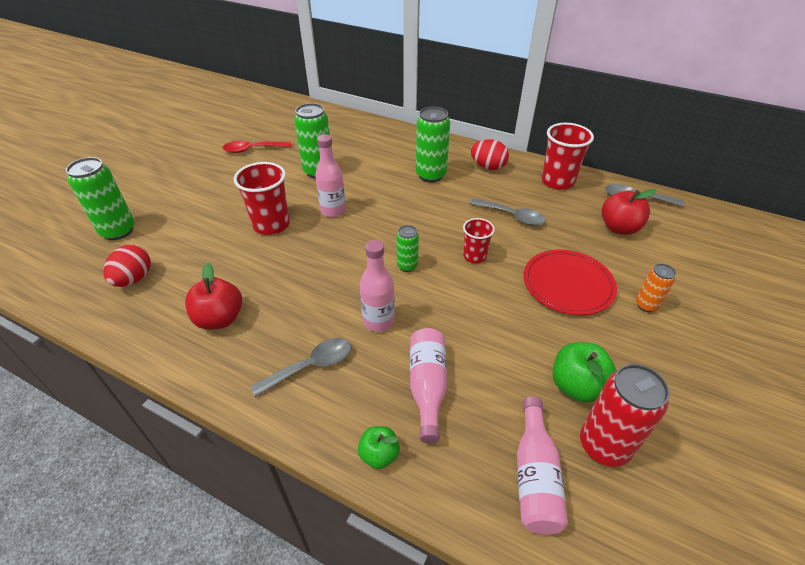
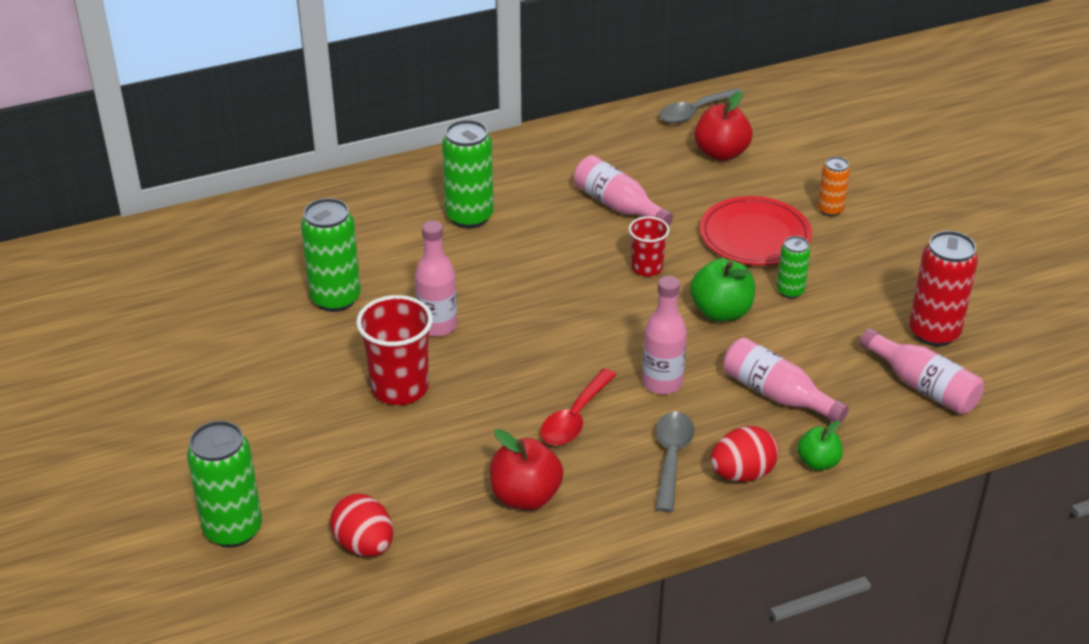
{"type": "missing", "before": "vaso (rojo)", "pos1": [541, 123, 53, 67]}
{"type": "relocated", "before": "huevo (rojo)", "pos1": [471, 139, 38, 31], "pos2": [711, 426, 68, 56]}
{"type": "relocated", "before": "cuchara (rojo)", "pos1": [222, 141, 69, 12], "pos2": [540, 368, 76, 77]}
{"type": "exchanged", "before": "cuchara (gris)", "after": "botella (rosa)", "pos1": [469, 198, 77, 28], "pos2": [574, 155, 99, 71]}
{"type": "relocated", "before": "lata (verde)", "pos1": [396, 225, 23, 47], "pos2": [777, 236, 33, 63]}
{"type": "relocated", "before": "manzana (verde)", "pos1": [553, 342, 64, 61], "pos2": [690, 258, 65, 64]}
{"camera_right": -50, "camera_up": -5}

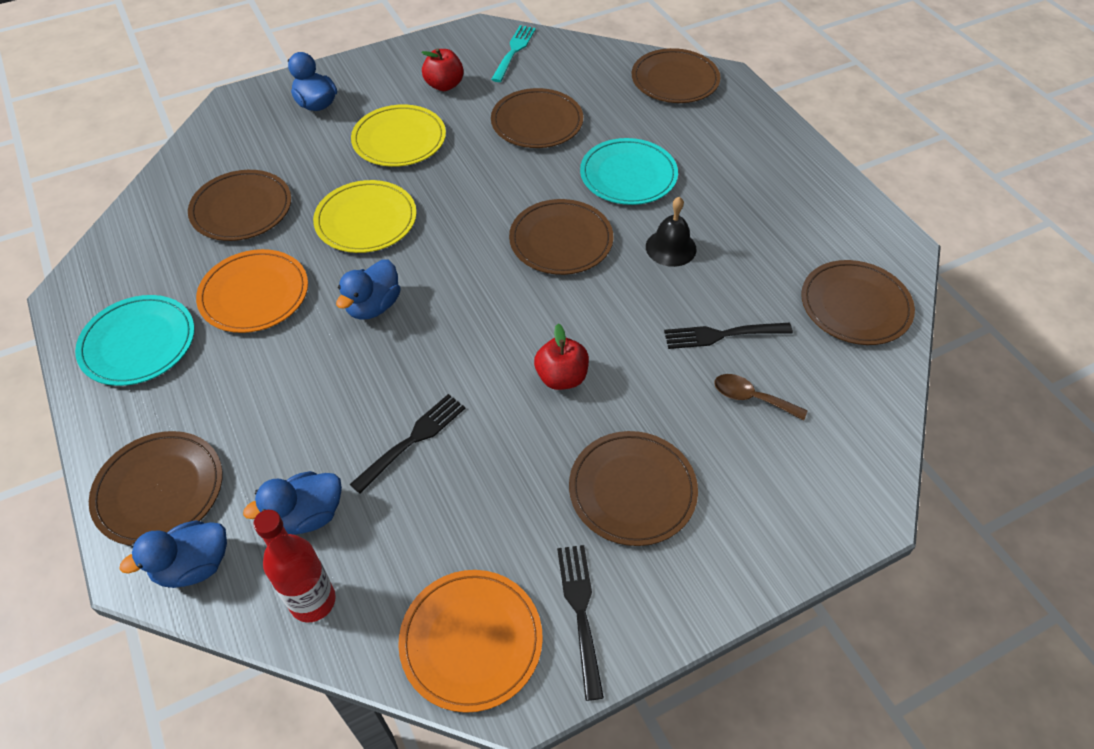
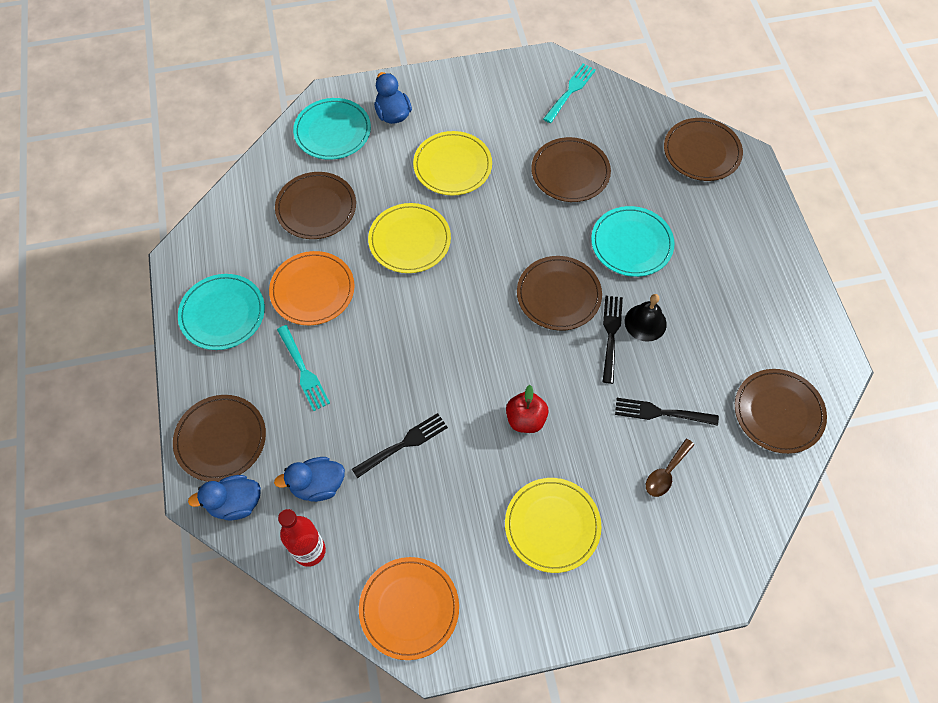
{"type": "missing", "before": "manzana (rojo)", "pos1": [421, 48, 43, 43]}
{"type": "missing", "before": "pato (azul)", "pos1": [336, 260, 65, 59]}
{"type": "spun", "before": "cuchara (marrón)", "pos1": [714, 374, 93, 46], "pos2": [646, 439, 48, 58], "turn": -90}
{"type": "colour", "before": "plato (marrón)", "after": "plato (amarillo)", "pos1": [569, 431, 129, 115], "pos2": [505, 478, 97, 95]}
{"type": "relocated", "before": "tenedor (negro)", "pos1": [557, 545, 47, 156], "pos2": [602, 296, 21, 88]}
{"type": "appeared", "after": "plato (turquesa)", "pos2": [293, 98, 78, 62]}
{"type": "appeared", "after": "tenedor (turquesa)", "pos2": [277, 325, 53, 86]}
{"camera_right": 15, "camera_up": 10}

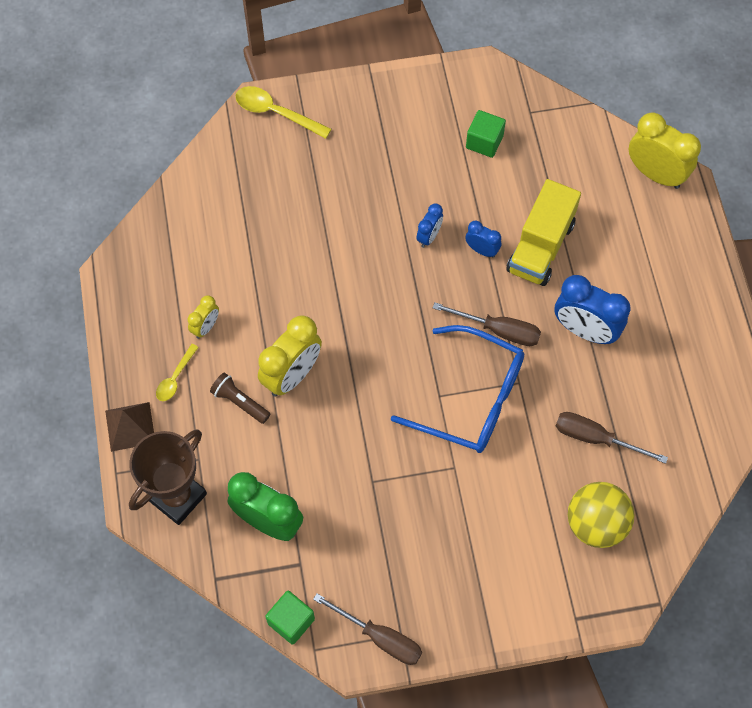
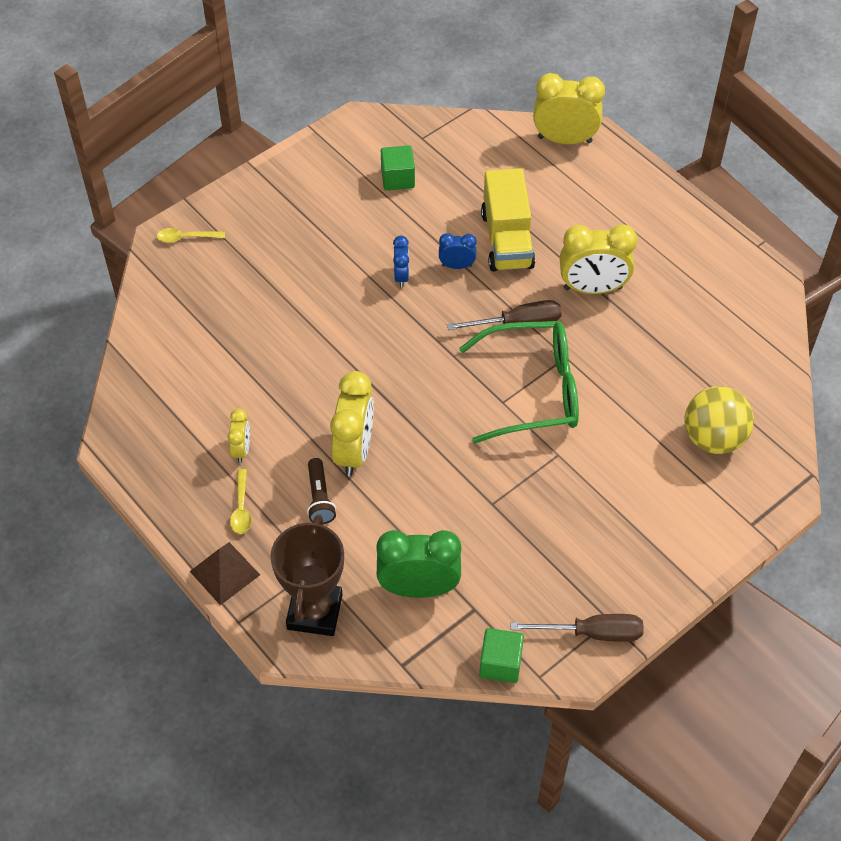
{"type": "size", "before": "cuchara (amarillo)", "pos1": [235, 86, 96, 53], "pos2": [157, 228, 68, 15], "scale": 0.61}
{"type": "colour", "before": "despertador (azul)", "after": "despertador (amarillo)", "pos1": [554, 275, 76, 69], "pos2": [560, 225, 78, 69]}
{"type": "colour", "before": "gafas (azul)", "after": "gafas (verde)", "pos1": [391, 325, 133, 128], "pos2": [459, 321, 120, 123]}
{"type": "spun", "before": "lámpara de mano (marrón)", "pos1": [210, 373, 60, 51], "pos2": [307, 458, 29, 66], "turn": -105}
{"type": "missing", "before": "destornillador (marrón)", "pos1": [556, 412, 112, 52]}
{"camera_right": -30, "camera_up": -10}

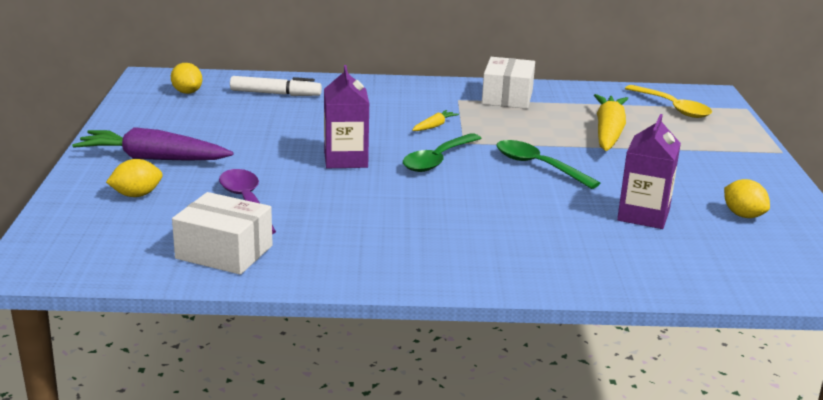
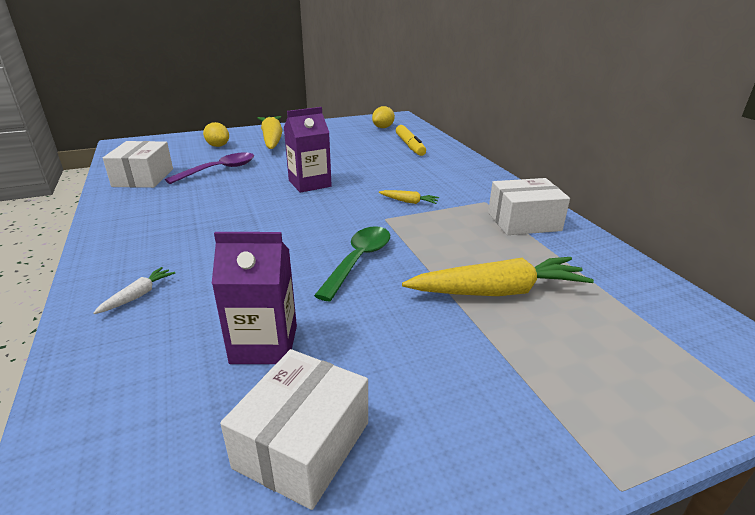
{"type": "colour", "before": "rotulador (blanco)", "after": "rotulador (amarillo)", "pos1": [230, 76, 92, 20], "pos2": [396, 125, 30, 31]}
{"type": "missing", "before": "cuchara (amarillo)", "pos1": [625, 85, 87, 33]}
{"type": "colour", "before": "zanahoria (morado)", "after": "zanahoria (amarillo)", "pos1": [72, 127, 162, 34], "pos2": [257, 116, 25, 33]}
{"type": "missing", "before": "cuchara (verde)", "pos1": [403, 133, 78, 39]}
{"type": "exchanged", "before": "limón (amarillo)", "after": "caja (blanco)", "pos1": [724, 179, 46, 39], "pos2": [220, 349, 148, 161]}
{"type": "appeared", "after": "zanahoria (blanco)", "pos2": [93, 267, 82, 47]}
{"camera_right": 70, "camera_up": 5}

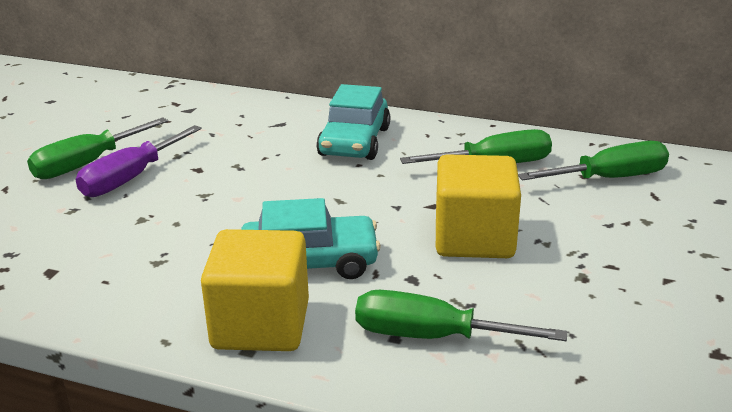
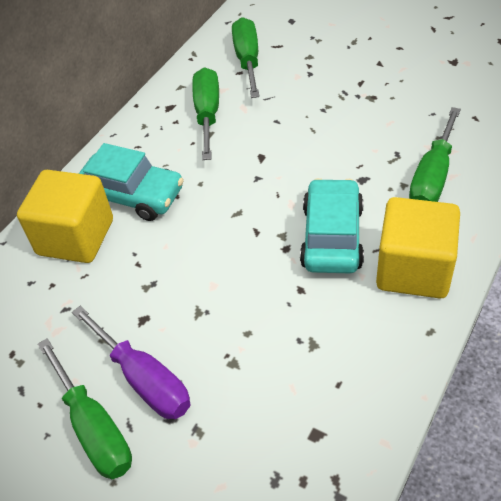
{"type": "relocated", "before": "cubo (amarillo)", "pos1": [436, 154, 85, 104], "pos2": [17, 170, 96, 93]}
{"camera_right": -75, "camera_up": 20}

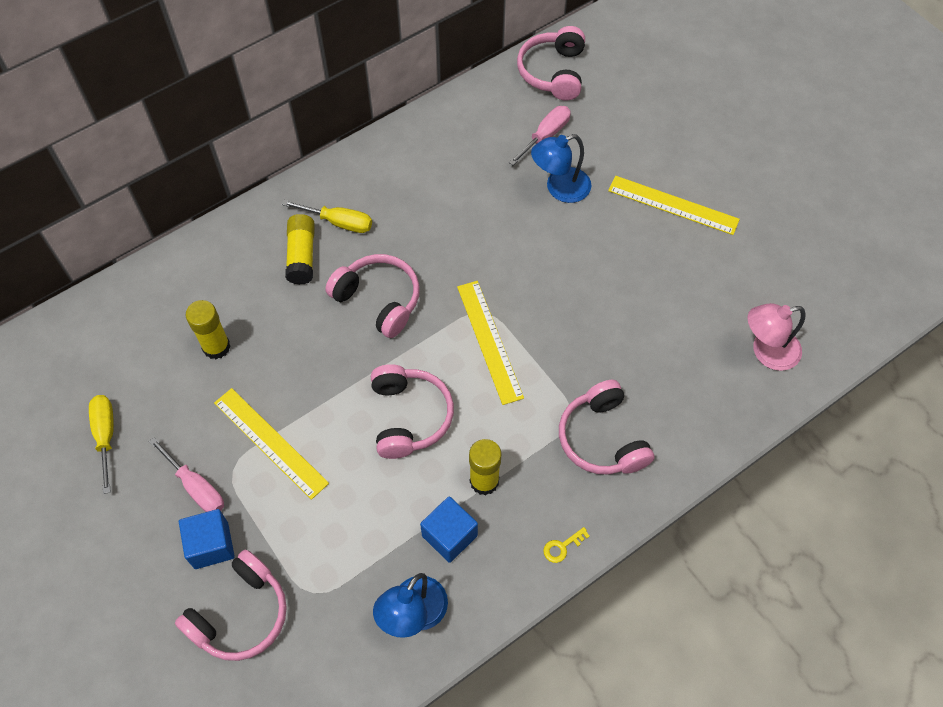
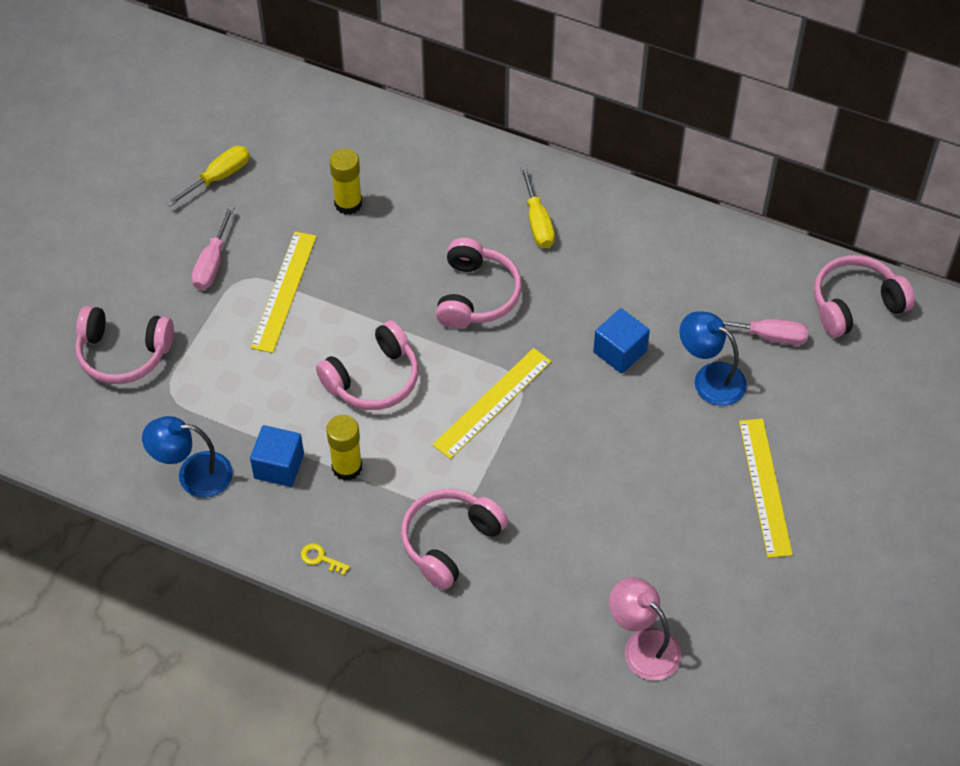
{"type": "missing", "before": "barra de pegamento (amarillo)", "pos1": [285, 214, 30, 71]}
{"type": "relocated", "before": "cubo (azul)", "pos1": [179, 509, 56, 60], "pos2": [593, 308, 57, 66]}
{"camera_right": 60, "camera_up": -5}

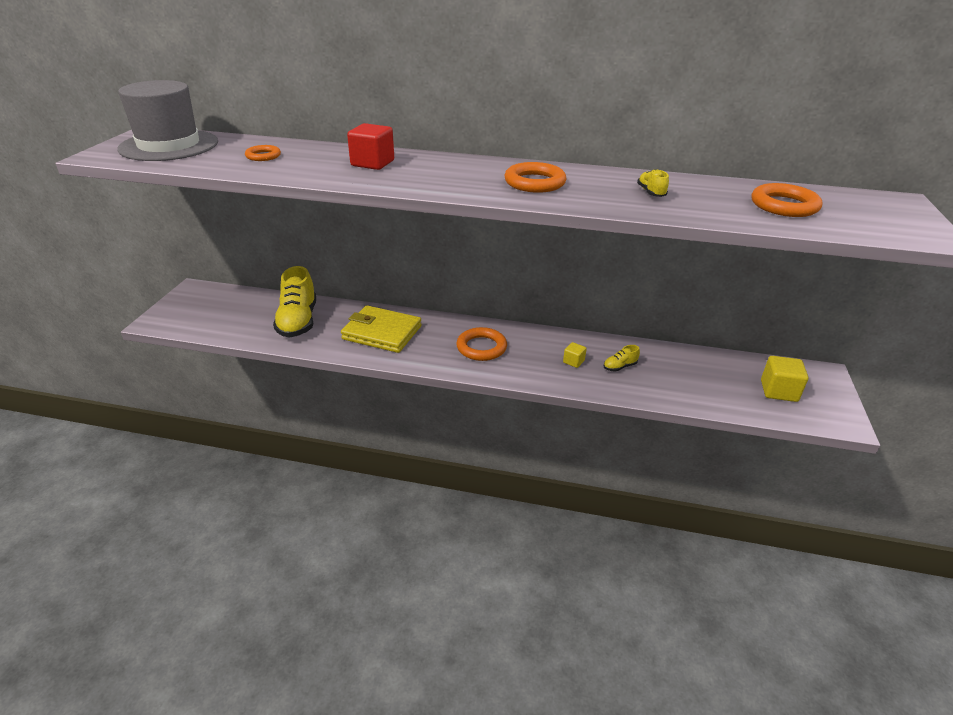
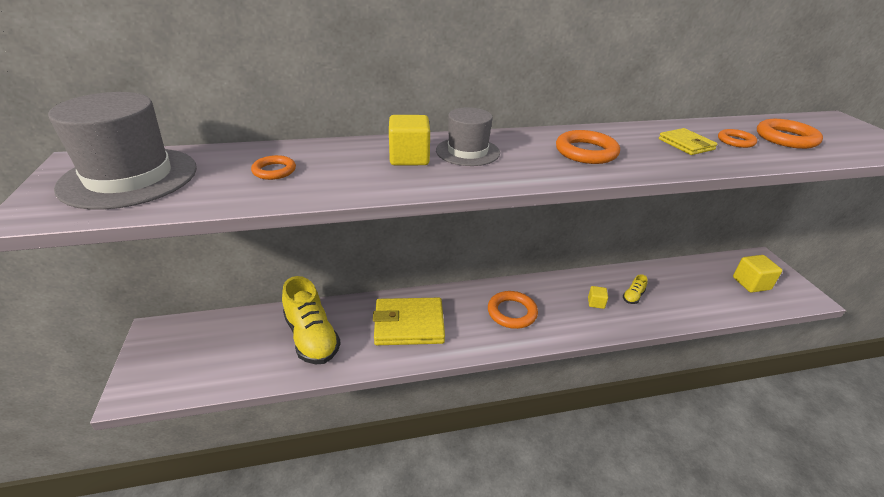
{"type": "colour", "before": "cubo (rojo)", "after": "cubo (amarillo)", "pos1": [347, 123, 47, 47], "pos2": [389, 115, 41, 50]}
{"type": "exchanged", "before": "zapato (amarillo)", "after": "cartera (amarillo)", "pos1": [637, 169, 32, 28], "pos2": [659, 128, 59, 27]}
{"type": "appeared", "after": "sombrero (gris)", "pos2": [436, 107, 64, 59]}
{"type": "appeared", "after": "anillo (naranja)", "pos2": [718, 129, 39, 19]}
{"camera_right": -25, "camera_up": 0}

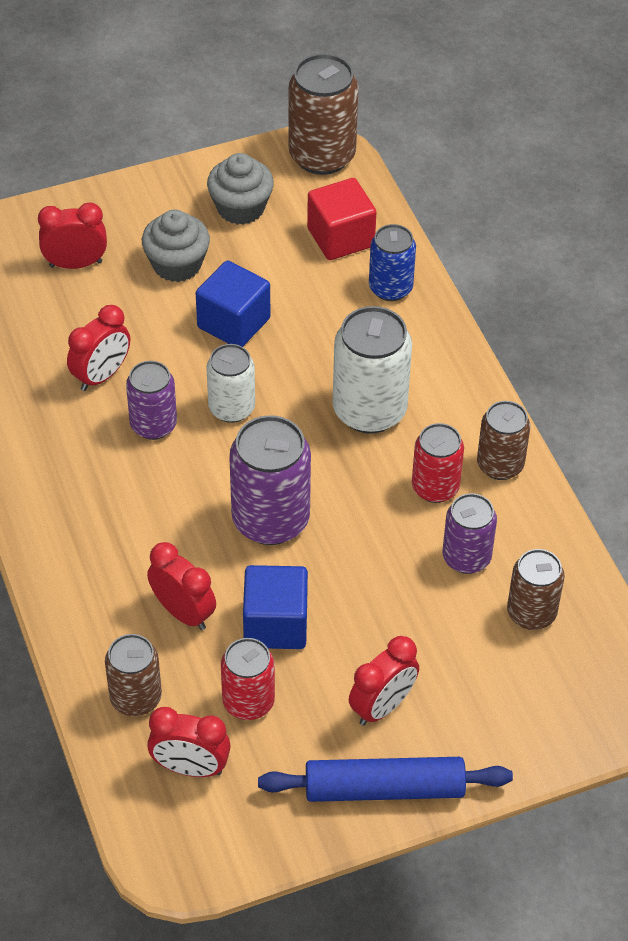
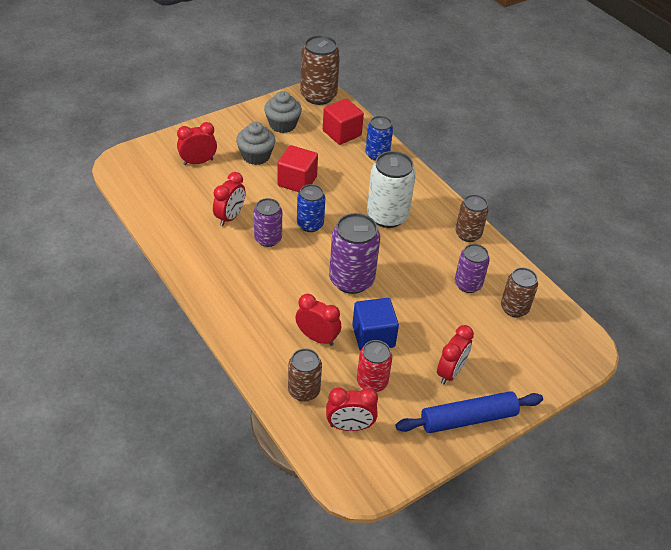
{"type": "colour", "before": "cubo (azul)", "after": "cubo (rojo)", "pos1": [196, 260, 74, 87], "pos2": [277, 145, 41, 47]}
{"type": "colour", "before": "lata (blanco)", "after": "lata (azul)", "pos1": [206, 344, 49, 79], "pos2": [297, 184, 28, 48]}
{"type": "missing", "before": "lata (rojo)", "pos1": [412, 423, 52, 80]}
{"camera_right": -15, "camera_up": -5}

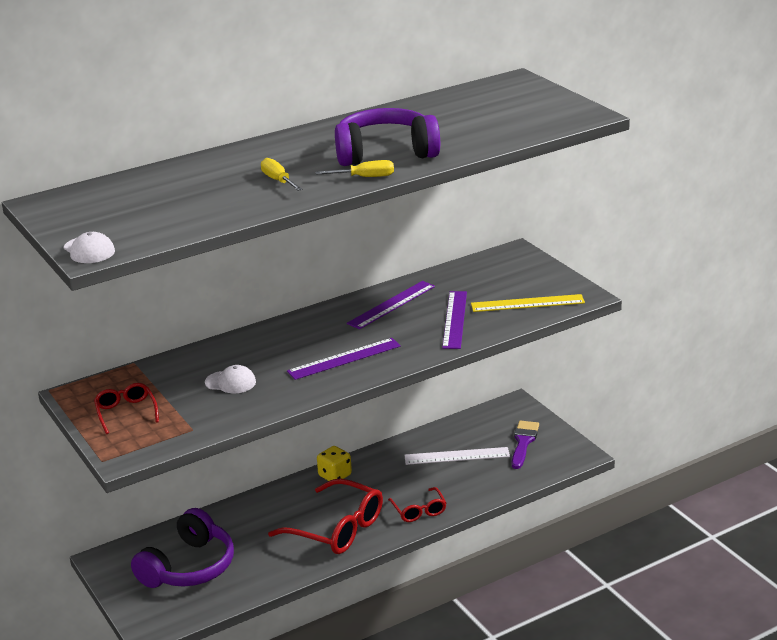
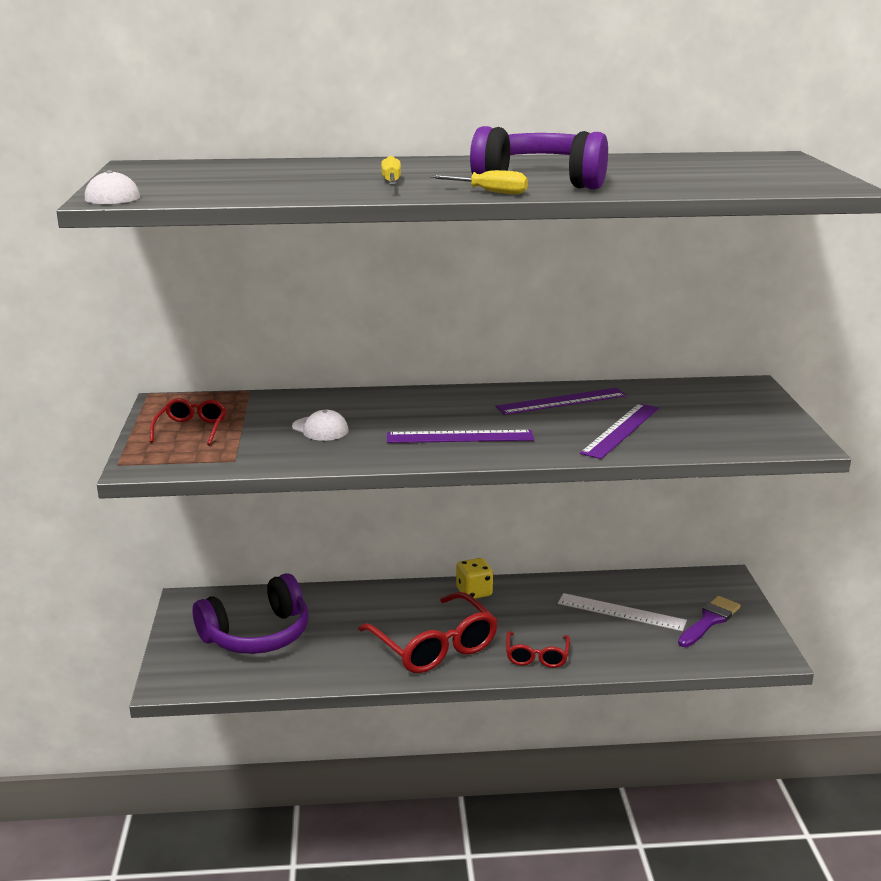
{"type": "missing", "before": "regla (amarillo)", "pos1": [471, 294, 114, 18]}
{"camera_right": 25, "camera_up": -5}

